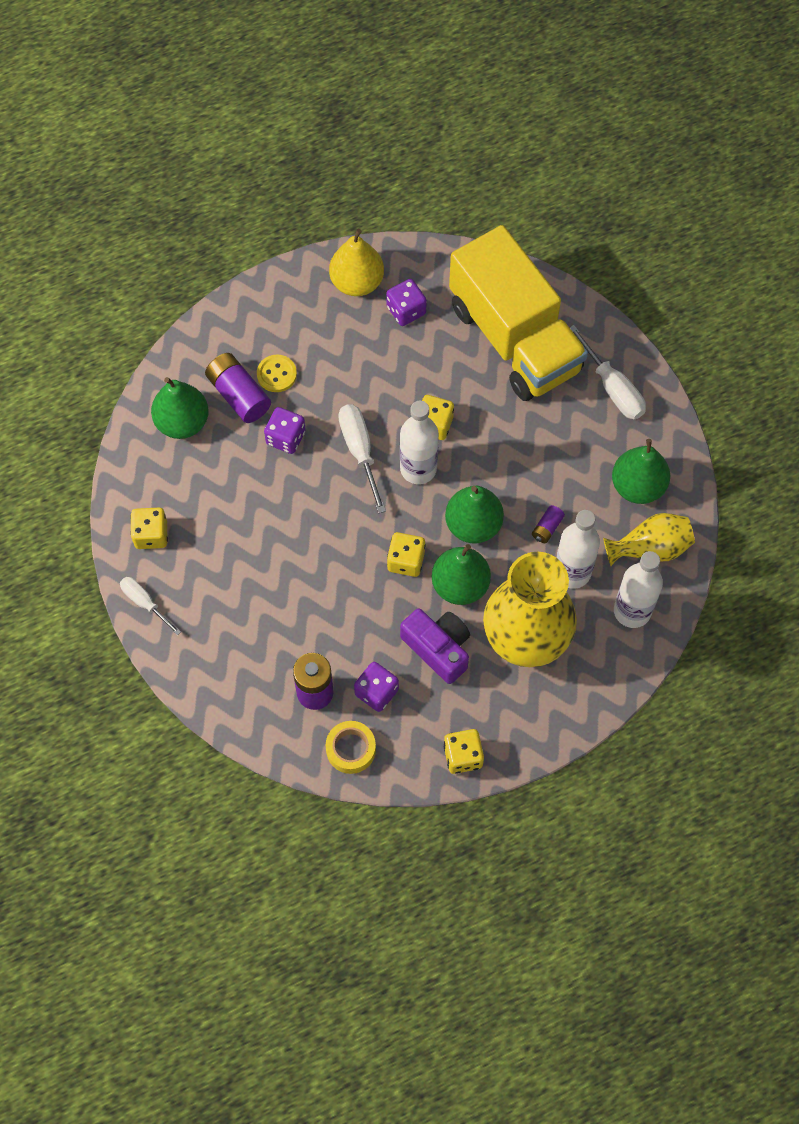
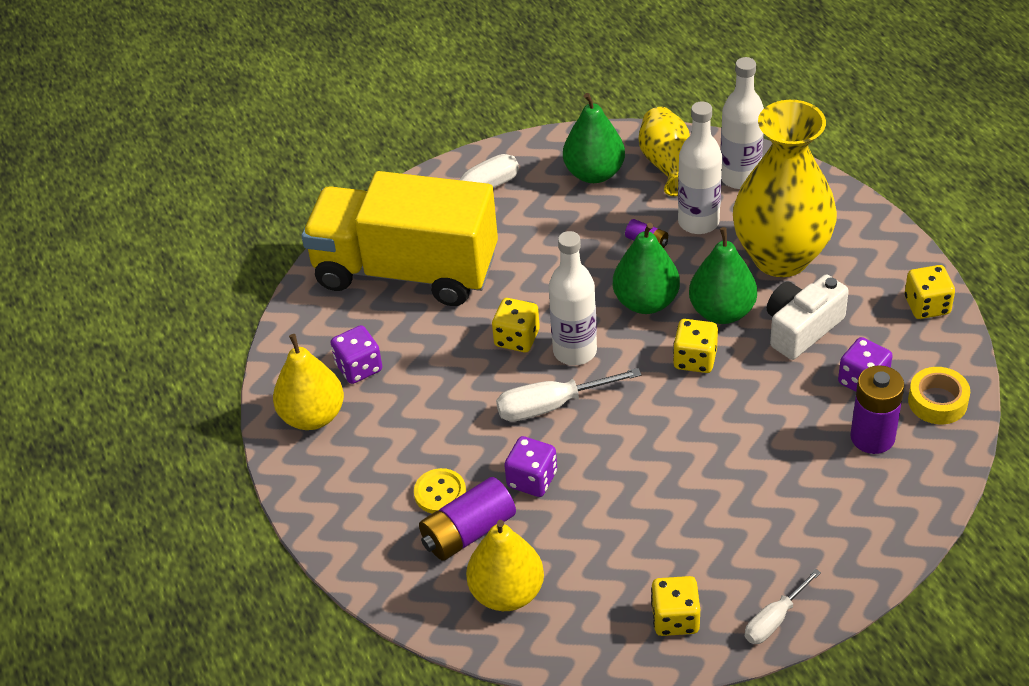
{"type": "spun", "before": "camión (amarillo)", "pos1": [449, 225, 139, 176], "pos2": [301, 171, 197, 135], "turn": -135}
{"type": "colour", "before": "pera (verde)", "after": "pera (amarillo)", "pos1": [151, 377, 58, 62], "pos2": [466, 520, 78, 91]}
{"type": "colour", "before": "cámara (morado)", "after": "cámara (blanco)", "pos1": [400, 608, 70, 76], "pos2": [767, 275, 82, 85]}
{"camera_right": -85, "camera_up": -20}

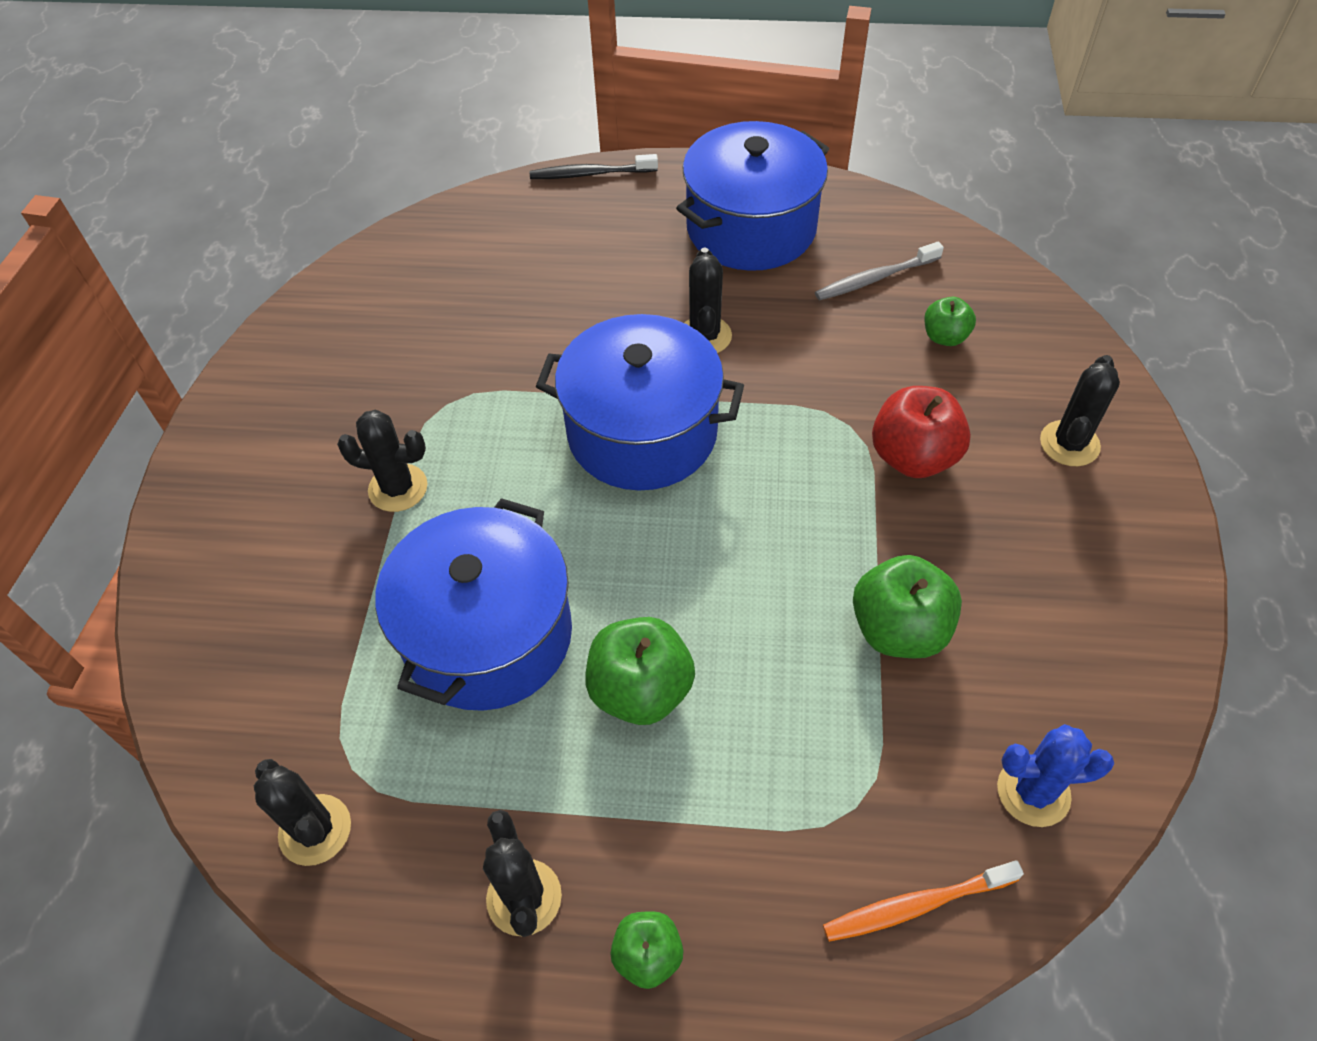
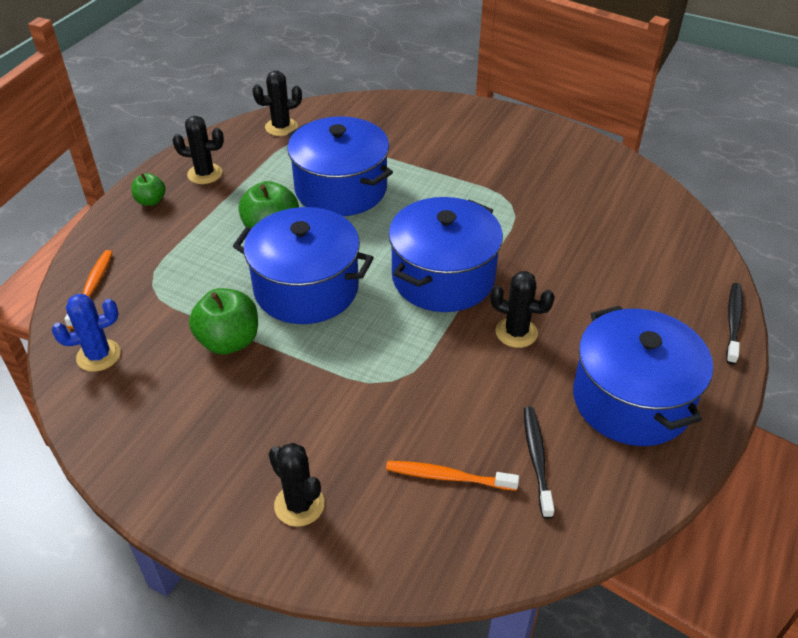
{"type": "colour", "before": "cepillo de dientes (gris)", "after": "cepillo de dientes (negro)", "pos1": [815, 241, 129, 59], "pos2": [524, 407, 30, 112]}
{"type": "exchanged", "before": "manzana (verde)", "after": "cepillo de dientes (naranja)", "pos1": [924, 297, 52, 49], "pos2": [386, 461, 133, 30]}
{"type": "missing", "before": "manzana (rojo)", "pos1": [872, 386, 99, 92]}
{"type": "missing", "before": "cactus (negro)", "pos1": [337, 410, 91, 102]}
{"type": "spun", "before": "cactus (azul)", "pos1": [997, 724, 117, 103], "pos2": [52, 294, 69, 78], "turn": 45}
{"type": "appeared", "after": "olla (azul)", "pos2": [233, 207, 141, 117]}
{"camera_right": 110, "camera_up": -10}

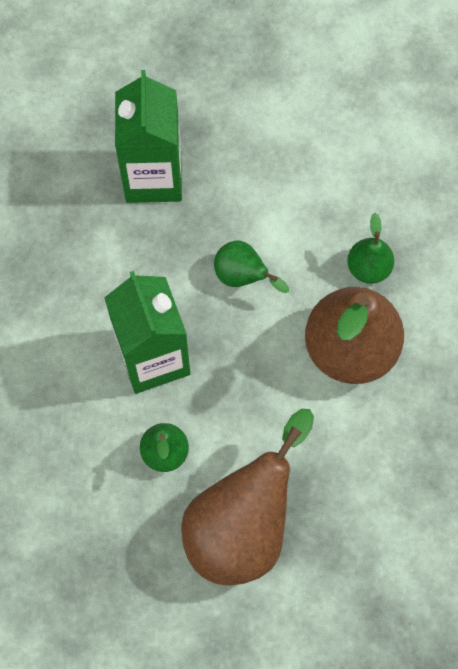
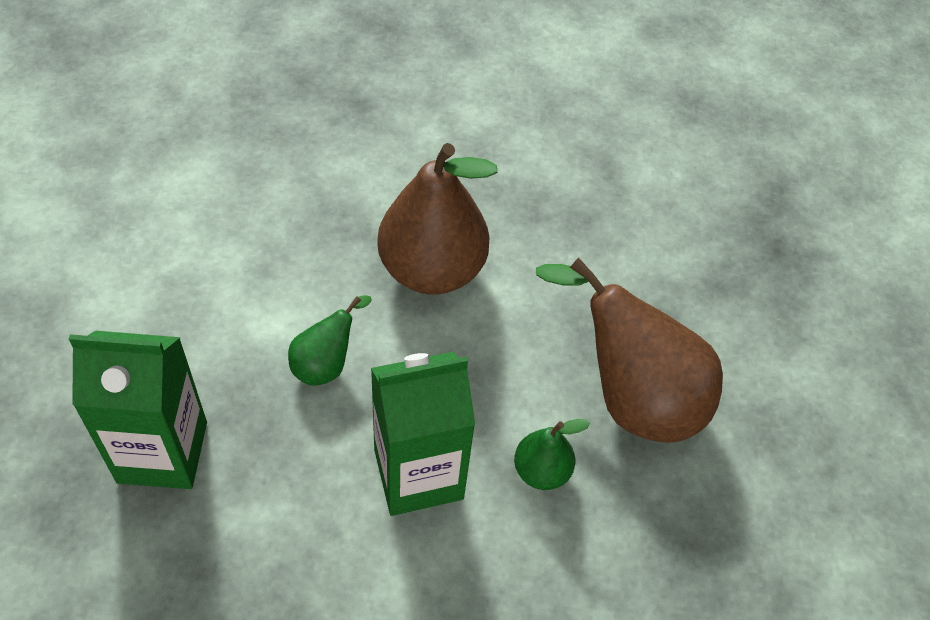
{"type": "missing", "before": "pera (verde)", "pos1": [347, 213, 47, 71]}
{"camera_right": -90, "camera_up": -15}

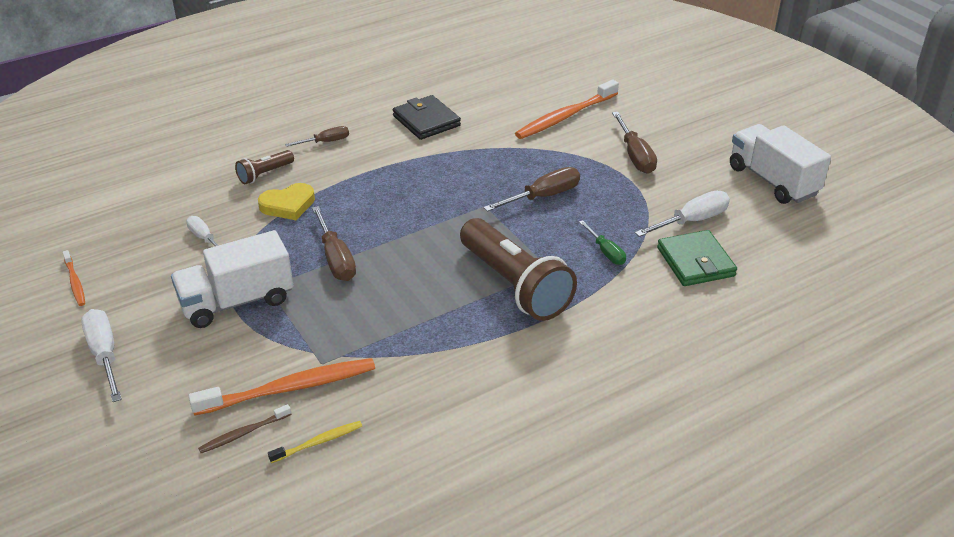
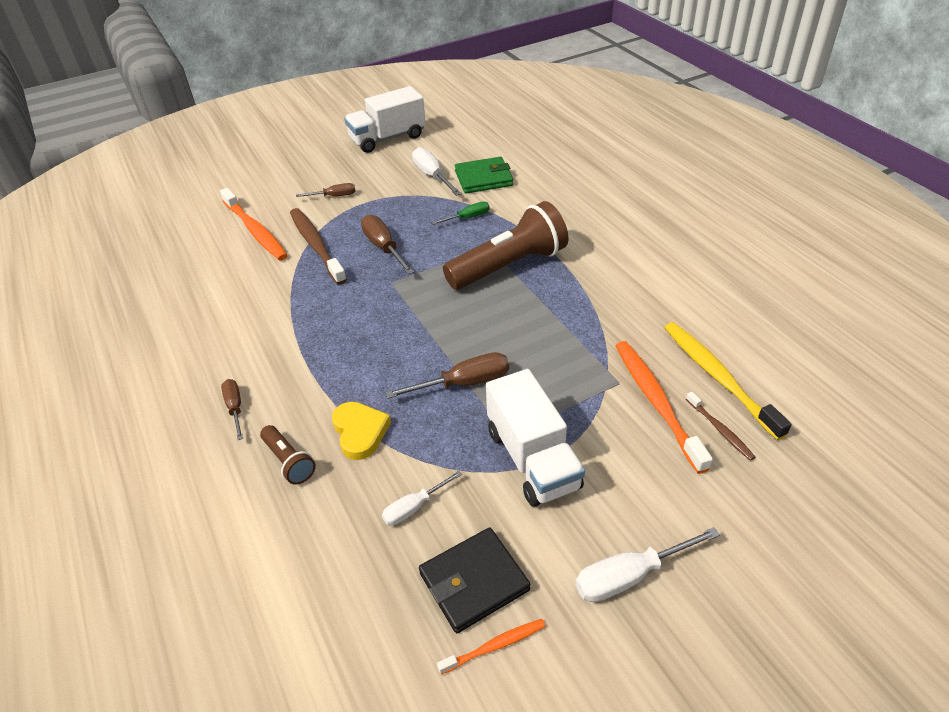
{"type": "relocated", "before": "cartera (negro)", "pos1": [393, 95, 68, 45], "pos2": [419, 527, 111, 106]}
{"type": "size", "before": "destornillador (marrón)", "pos1": [612, 112, 45, 62], "pos2": [296, 183, 60, 14], "scale": 0.63}
{"type": "size", "before": "cepillo de dientes (amarillo)", "pos1": [268, 421, 94, 42], "pos2": [665, 322, 127, 118], "scale": 1.97}
{"type": "appeared", "after": "cepillo de dientes (marrón)", "pos2": [290, 208, 57, 77]}
{"camera_right": -85, "camera_up": 5}

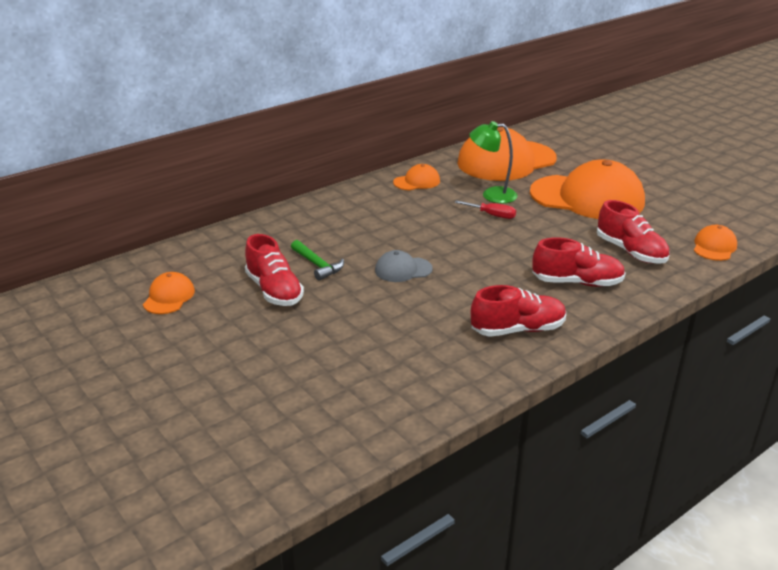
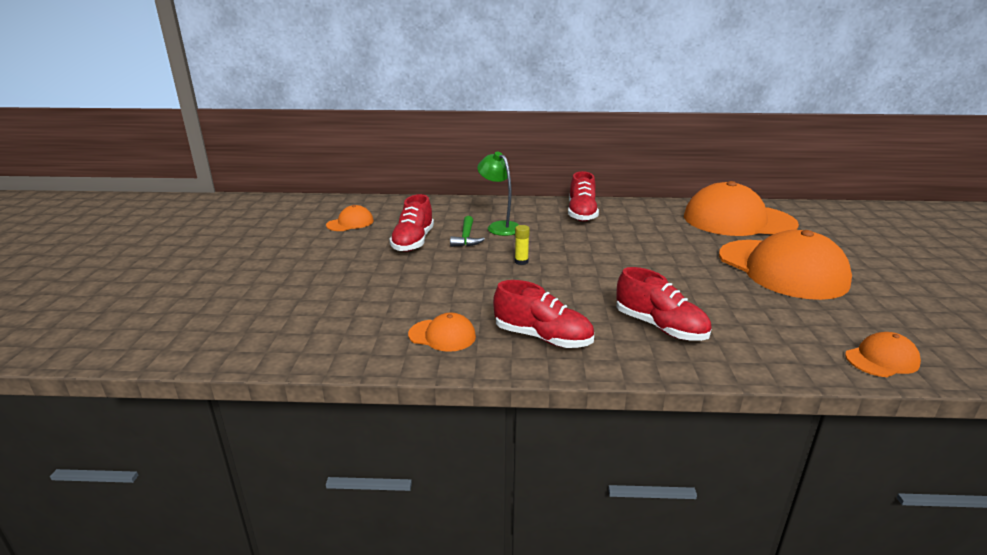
{"type": "relocated", "before": "lámpara (verde)", "pos1": [470, 121, 48, 82], "pos2": [477, 151, 42, 85]}
{"type": "relocated", "before": "gorra (naranja)", "pos1": [393, 164, 47, 26], "pos2": [408, 312, 68, 40]}
{"type": "missing", "before": "destornillador (rojo)", "pos1": [455, 200, 61, 19]}
{"type": "relocated", "before": "zapato (rojo)", "pos1": [597, 200, 73, 64], "pos2": [568, 171, 31, 50]}
{"type": "exchanged", "before": "gorra (gris)", "after": "barra de pegamento (amarillo)", "pos1": [375, 250, 58, 32], "pos2": [515, 225, 15, 40]}
{"camera_right": 40, "camera_up": -5}

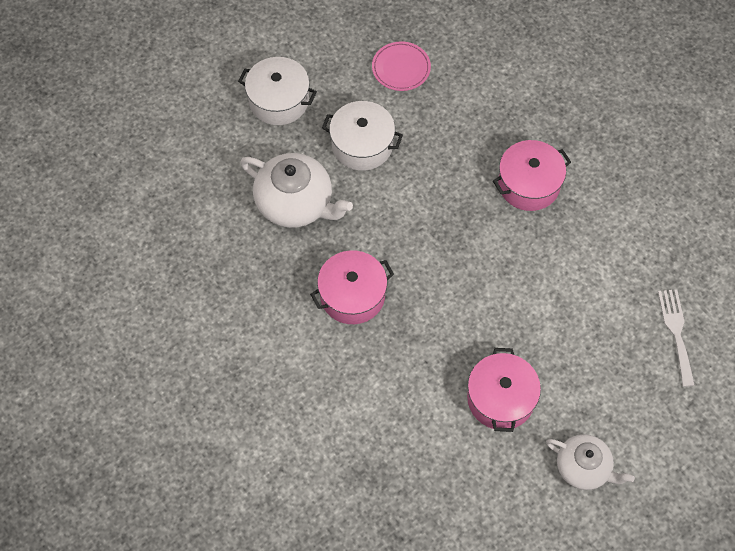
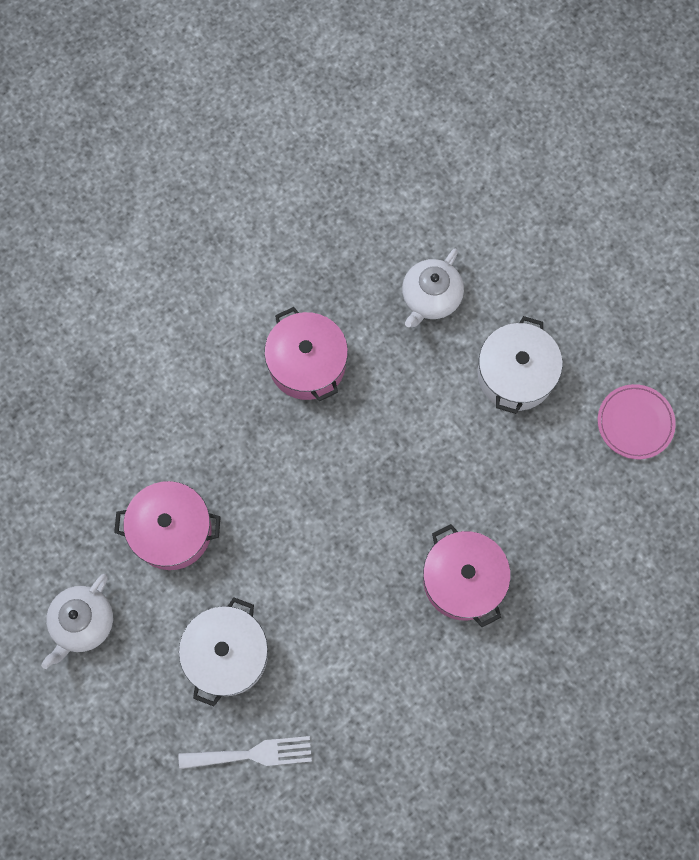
{"type": "relocated", "before": "olla (blanco)", "pos1": [238, 57, 79, 68], "pos2": [179, 597, 89, 109]}
{"type": "size", "before": "tetera (blanco)", "pos1": [240, 153, 113, 75], "pos2": [402, 249, 62, 78], "scale": 0.65}
{"camera_right": 90, "camera_up": 10}

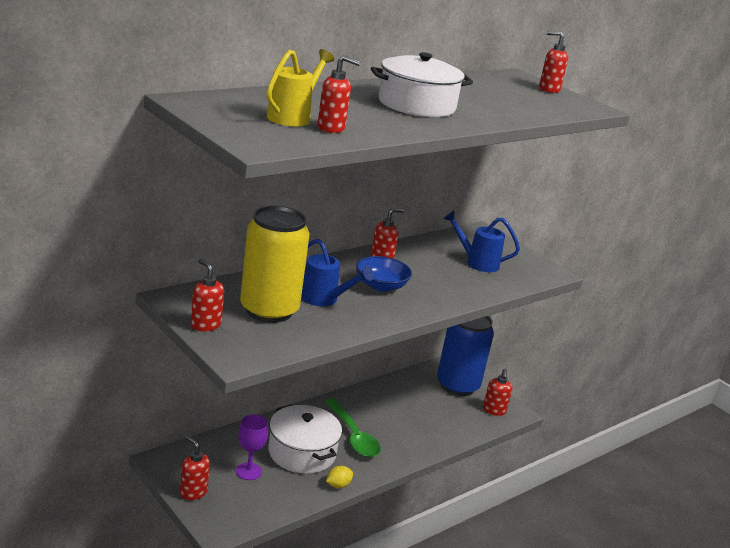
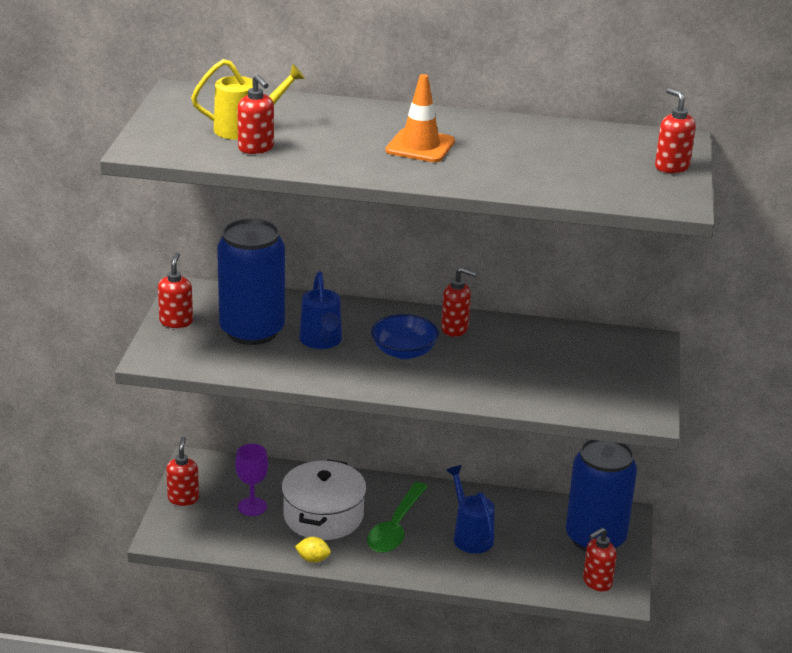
{"type": "exchanged", "before": "olla (blanco)", "after": "cono de tráfico (naranja)", "pos1": [371, 52, 102, 65], "pos2": [386, 74, 69, 88]}
{"type": "colour", "before": "lata (amarillo)", "after": "lata (azul)", "pos1": [240, 206, 70, 117], "pos2": [217, 218, 68, 127]}
{"type": "relocated", "before": "regadera (azul)", "pos1": [443, 210, 77, 62], "pos2": [446, 465, 49, 89]}
{"camera_right": 50, "camera_up": 5}

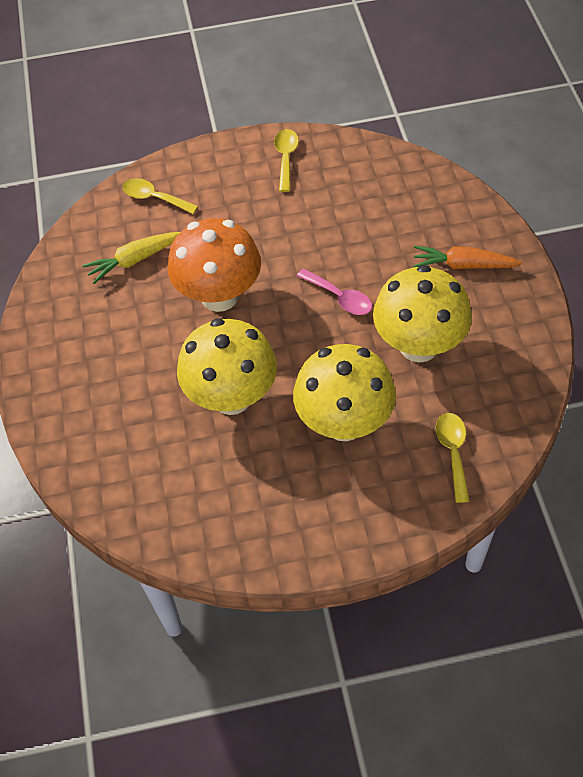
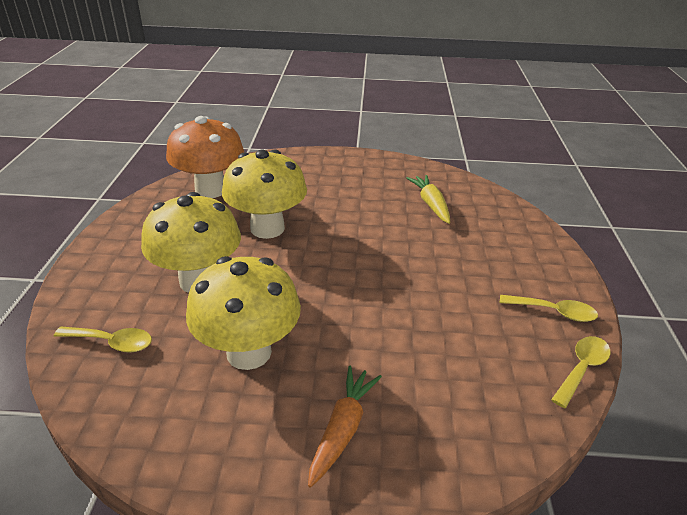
{"type": "relocated", "before": "cuchara (amarillo)", "pos1": [122, 178, 76, 36], "pos2": [551, 336, 59, 72]}
{"type": "relocated", "before": "seta (naranja)", "pos1": [168, 218, 93, 94], "pos2": [166, 116, 78, 82]}
{"type": "missing", "before": "cuchara (rosa)", "pos1": [297, 268, 75, 47]}
{"camera_right": 100, "camera_up": -20}

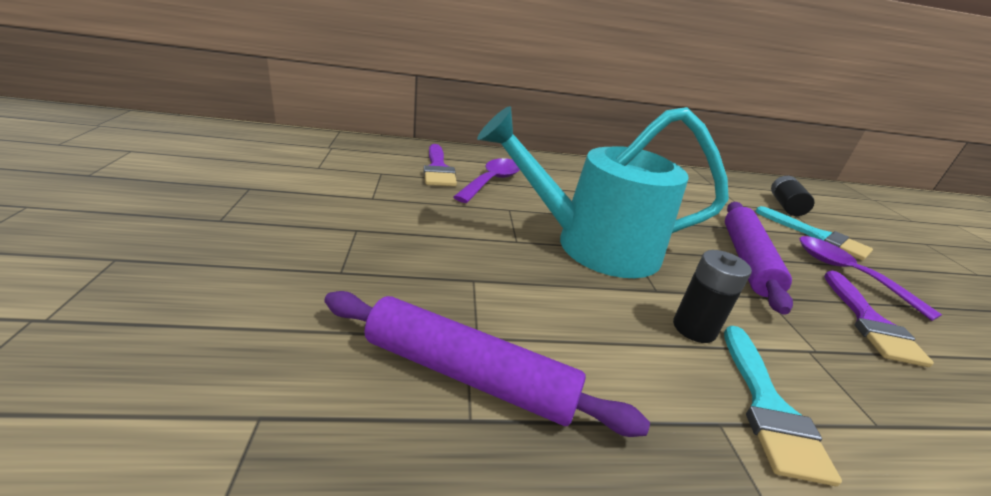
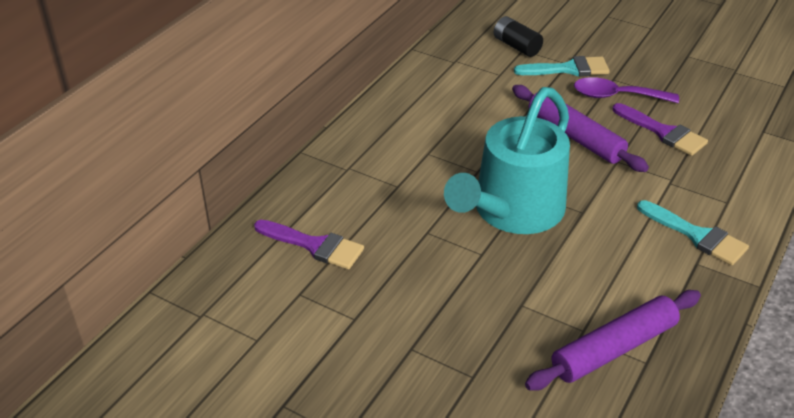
{"type": "missing", "before": "cuchara (morado)", "pos1": [453, 158, 67, 45]}
{"type": "missing", "before": "pila (negro)", "pos1": [673, 250, 79, 93]}
{"camera_right": -50, "camera_up": 10}

